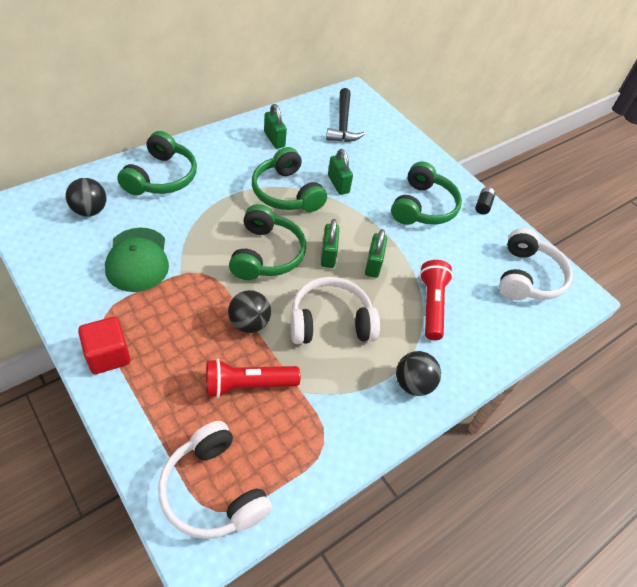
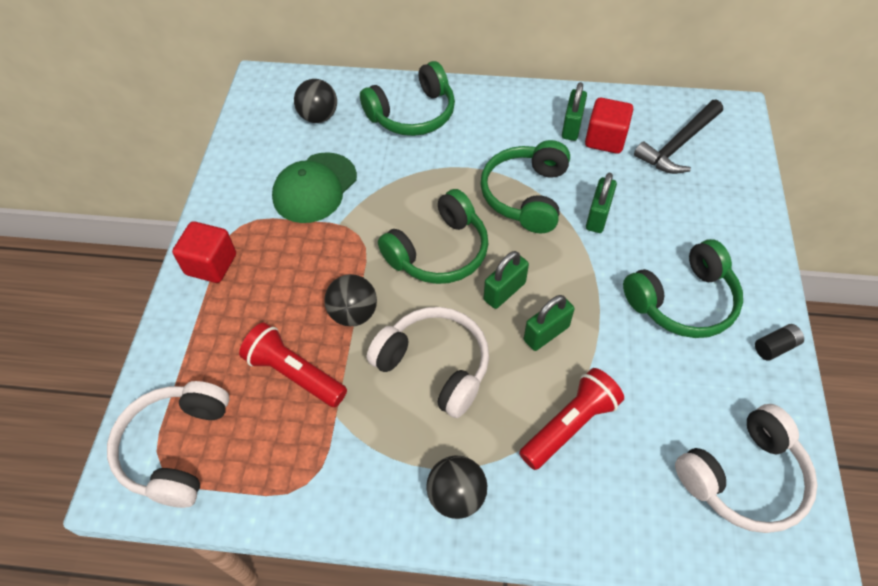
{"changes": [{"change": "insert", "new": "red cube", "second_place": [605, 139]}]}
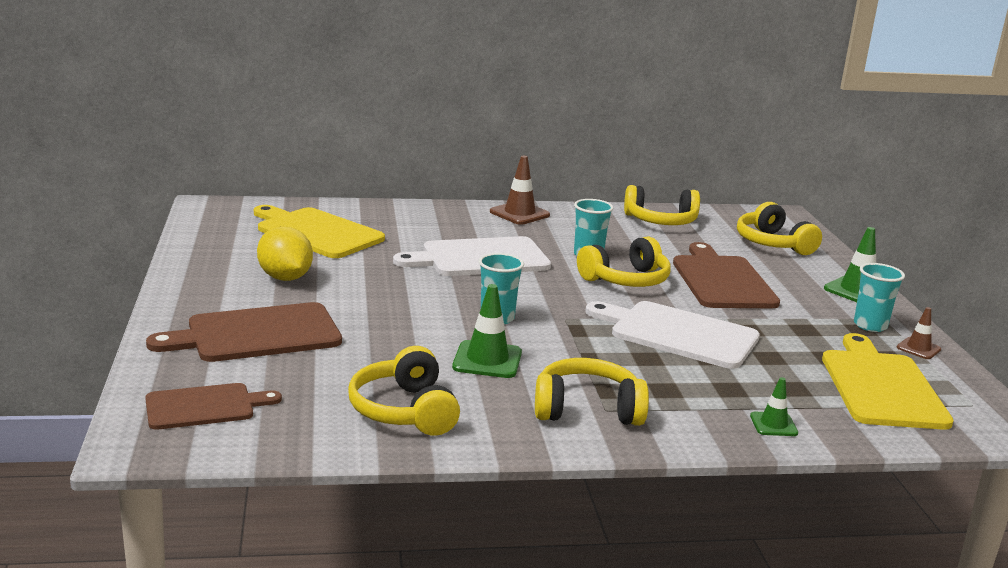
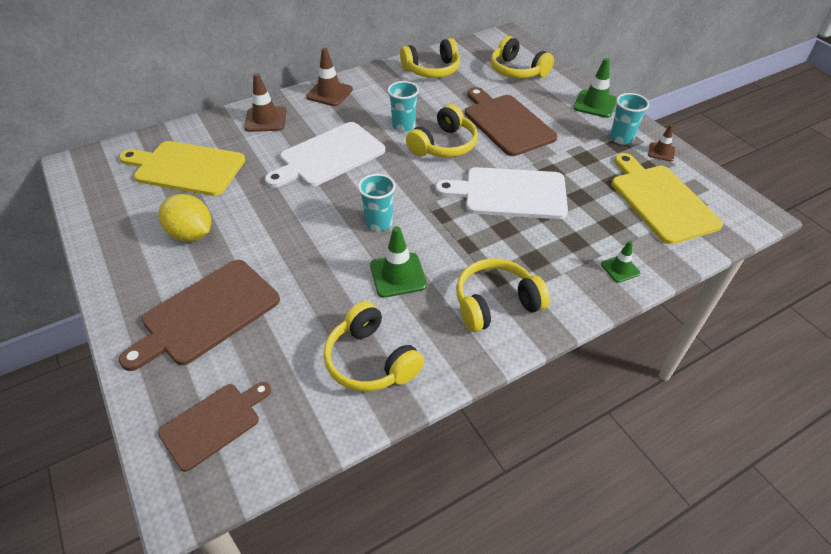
{"changes": [{"change": "insert", "new": "russet road cone", "second_place": [265, 119]}]}
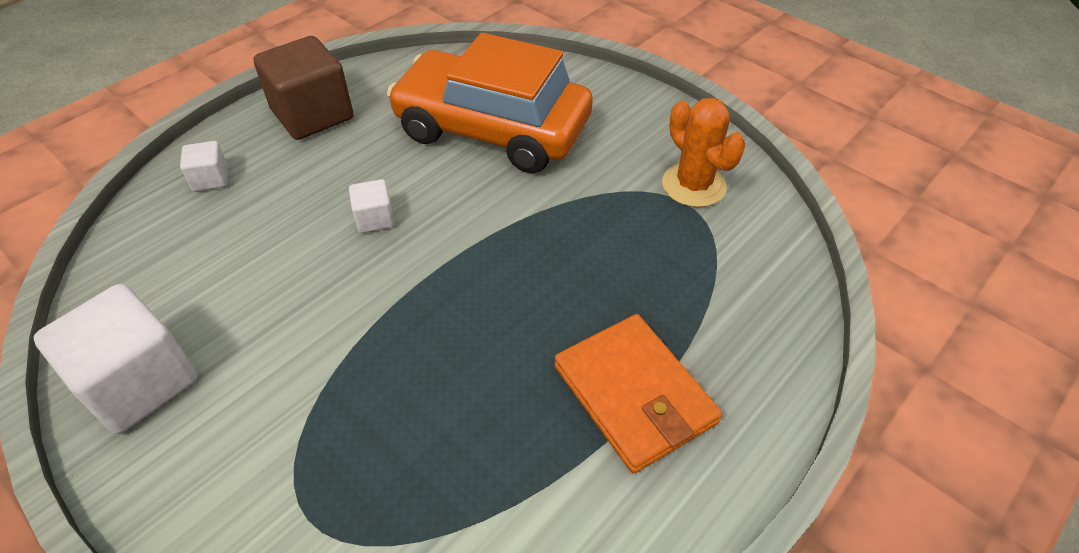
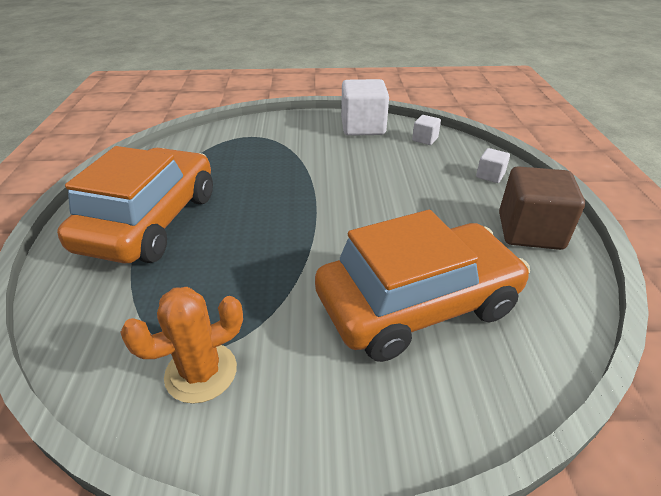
{"changes": [{"change": "move", "old": "white cube", "first_place": [374, 219], "second_place": [425, 139]}, {"change": "replace", "old": "bright orange billfold", "new": "bright orange car", "first_place": [634, 395], "second_place": [150, 221]}, {"change": "rotate", "old": "bright orange saguaro cactus", "first_place": [693, 185], "second_place": [201, 372], "degrees": -45}]}
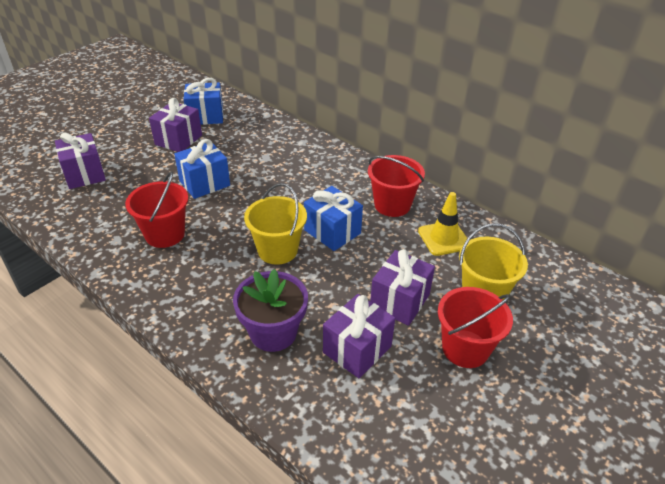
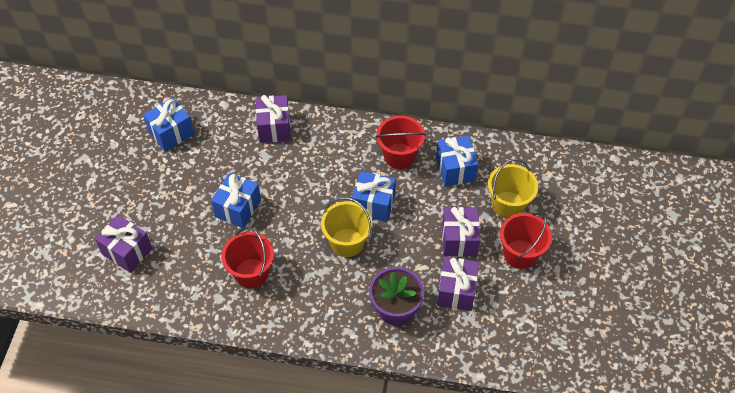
{"changes": [{"change": "move", "old": "purple gift", "first_place": [178, 140], "second_place": [274, 128]}, {"change": "replace", "old": "bright yellow road cone", "new": "cobalt gift", "first_place": [444, 238], "second_place": [455, 169]}]}
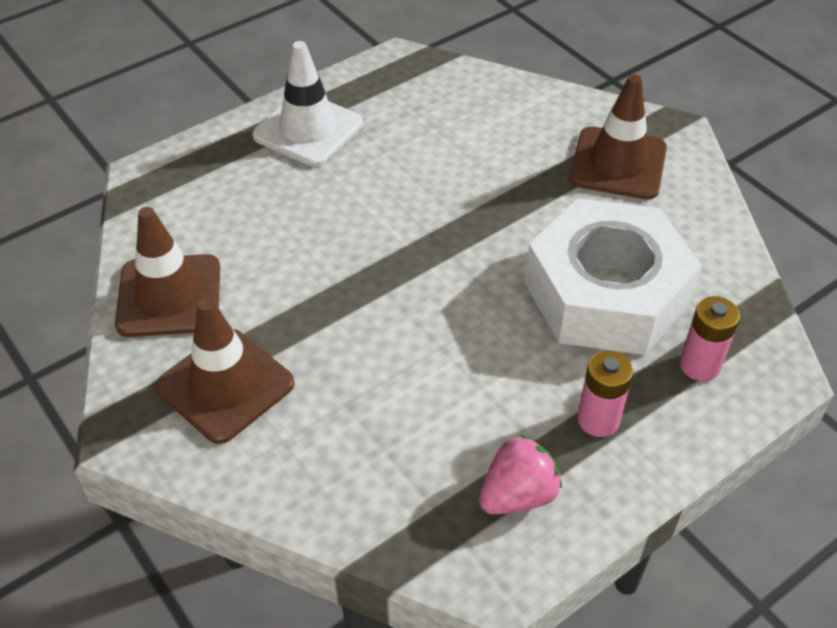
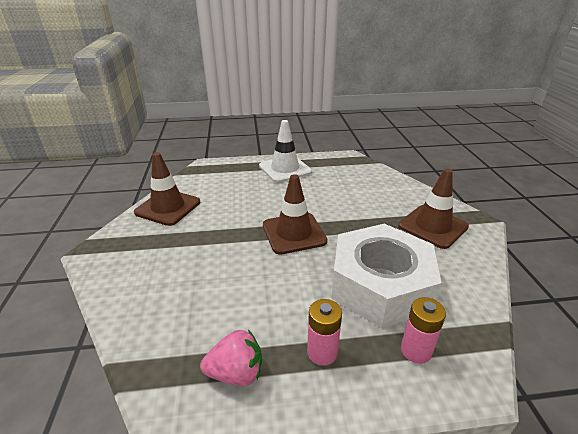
{"changes": [{"change": "move", "old": "russet road cone", "first_place": [225, 385], "second_place": [294, 233]}]}
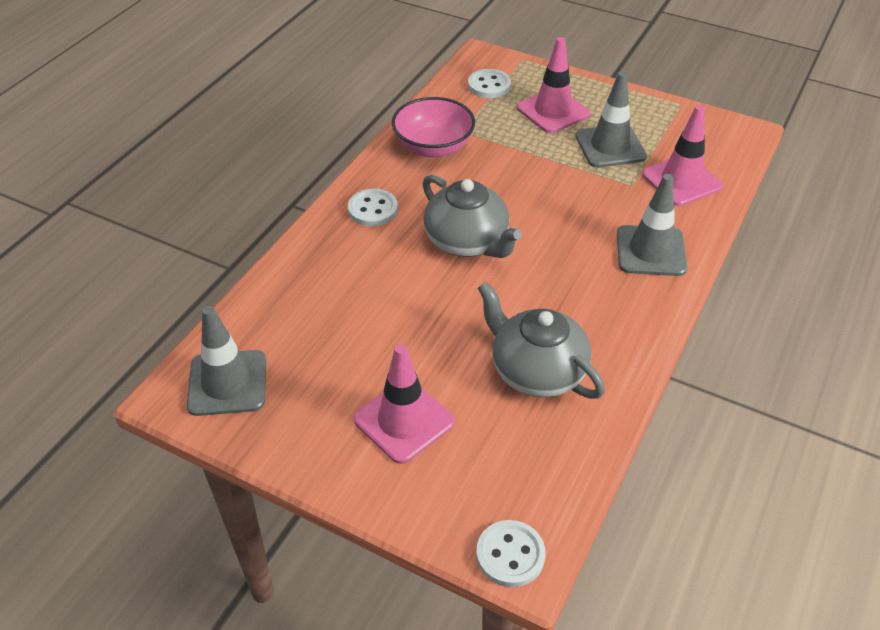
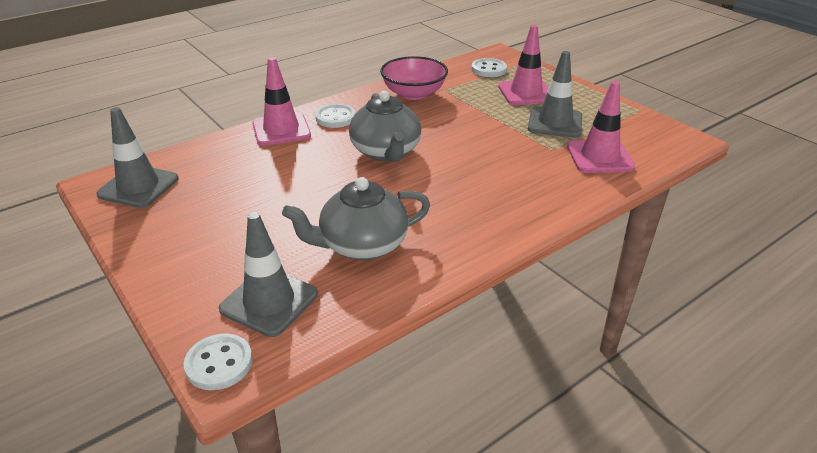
{"changes": [{"change": "move", "old": "rose-pink road cone", "first_place": [404, 421], "second_place": [281, 130]}, {"change": "rotate", "old": "gray tea pot", "first_place": [536, 371], "second_place": [362, 245], "degrees": -90}, {"change": "move", "old": "gray road cone", "first_place": [651, 251], "second_place": [269, 302]}]}
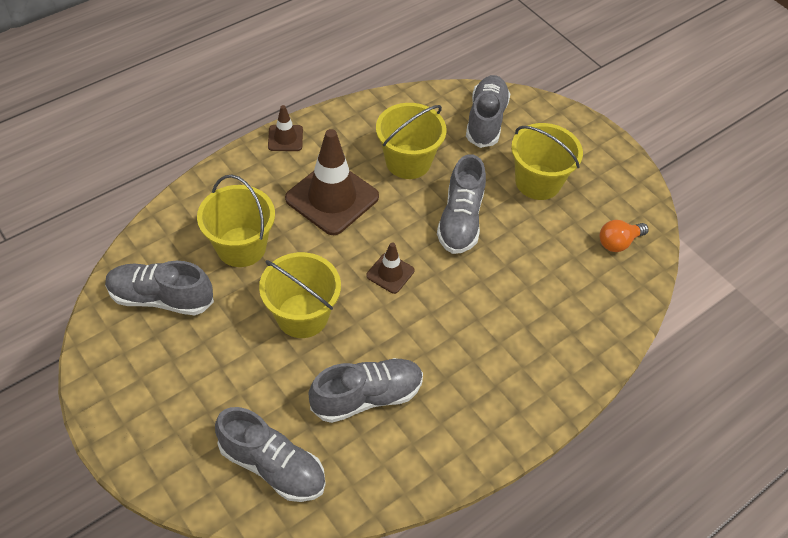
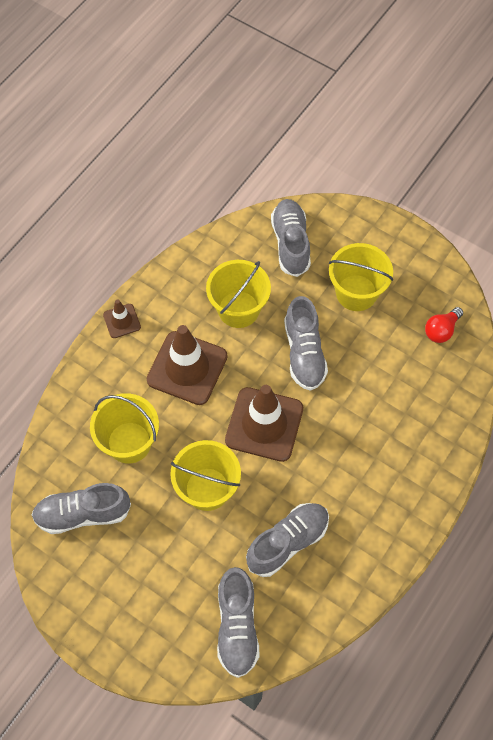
{"changes": [{"change": "rotate", "old": "gray lace-up shoe", "first_place": [273, 466], "second_place": [237, 627], "degrees": 75}, {"change": "resize", "old": "russet road cone", "first_place": [390, 273], "second_place": [264, 424], "factor": 2.03}, {"change": "recolor", "old": "bright orange bulb", "new": "red bulb", "first_place": [618, 242], "second_place": [441, 330]}]}
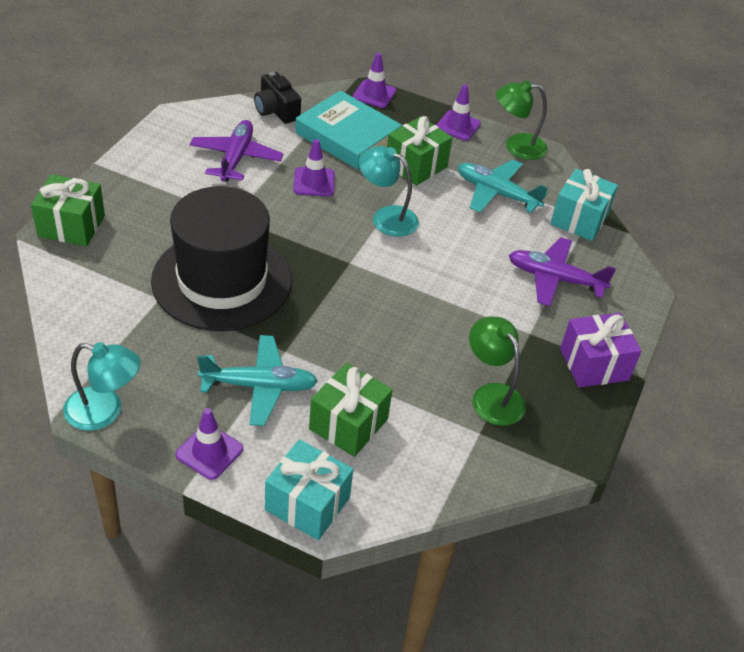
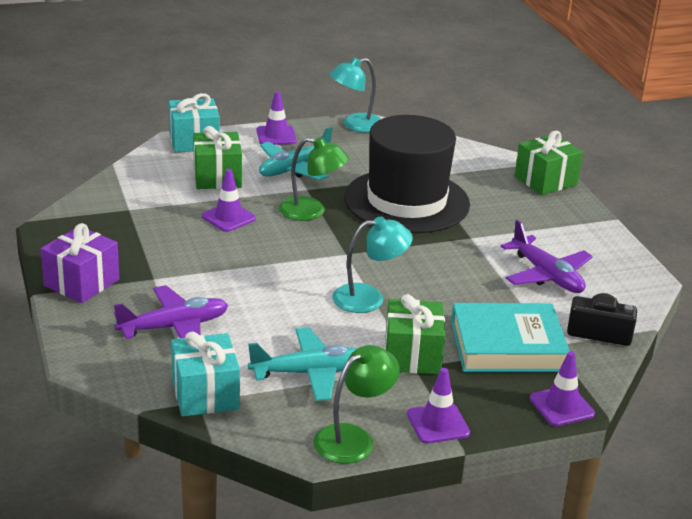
{"changes": [{"change": "move", "old": "purple road cone", "first_place": [314, 182], "second_place": [228, 217]}, {"change": "move", "old": "green reading lamp", "first_place": [492, 396], "second_place": [311, 211]}]}
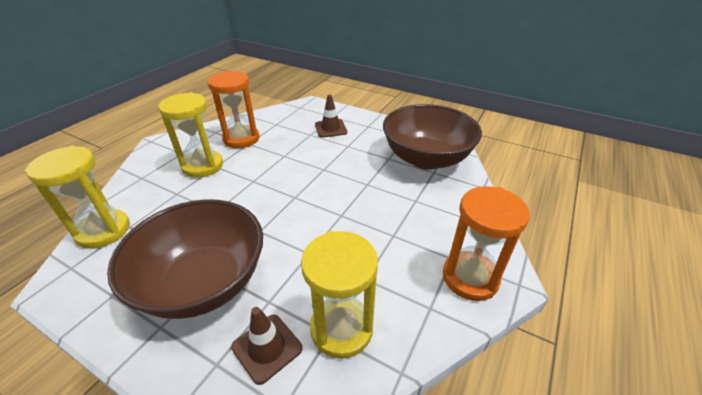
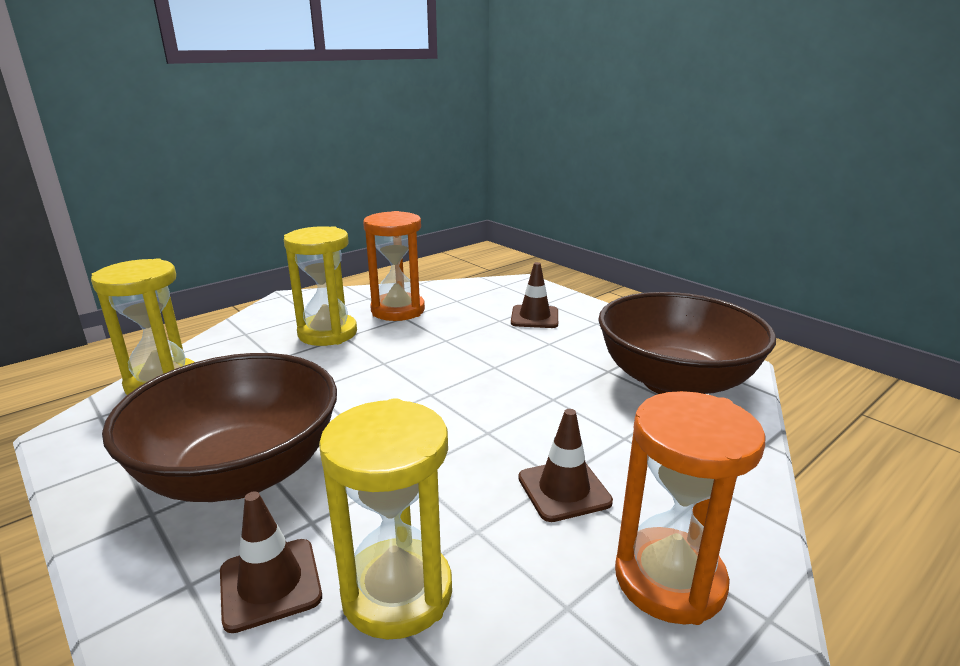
{"changes": [{"change": "insert", "new": "russet road cone", "second_place": [564, 490]}]}
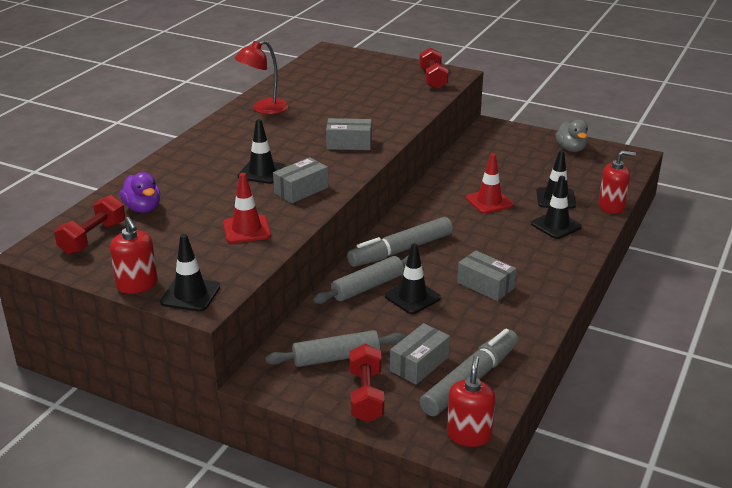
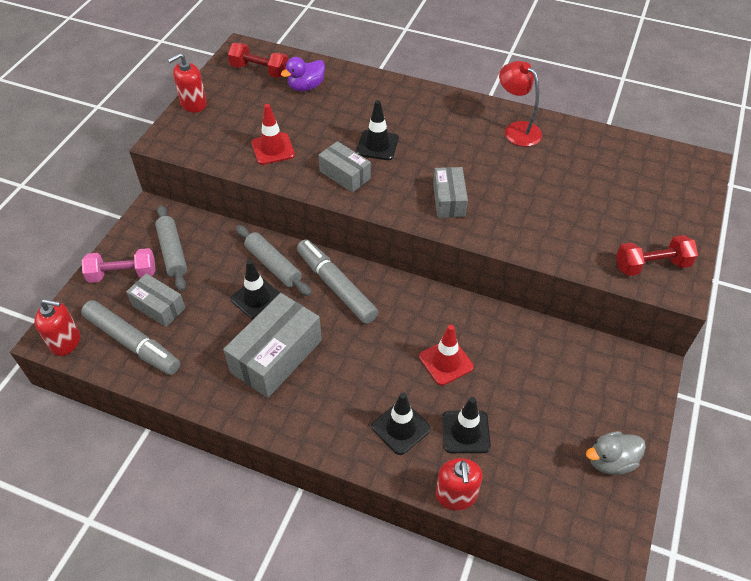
{"changes": [{"change": "delete", "old": "black road cone", "first_place": [190, 294]}, {"change": "recolor", "old": "red hand weight", "new": "rose-pink hand weight", "first_place": [366, 396], "second_place": [123, 274]}, {"change": "resize", "old": "gray box", "first_place": [485, 285], "second_place": [276, 356], "factor": 1.7}]}
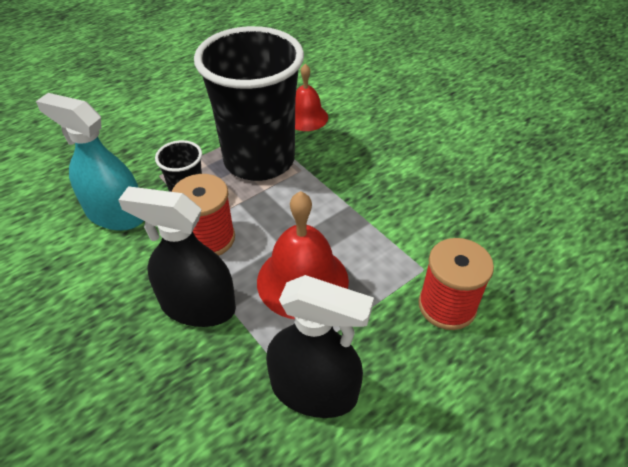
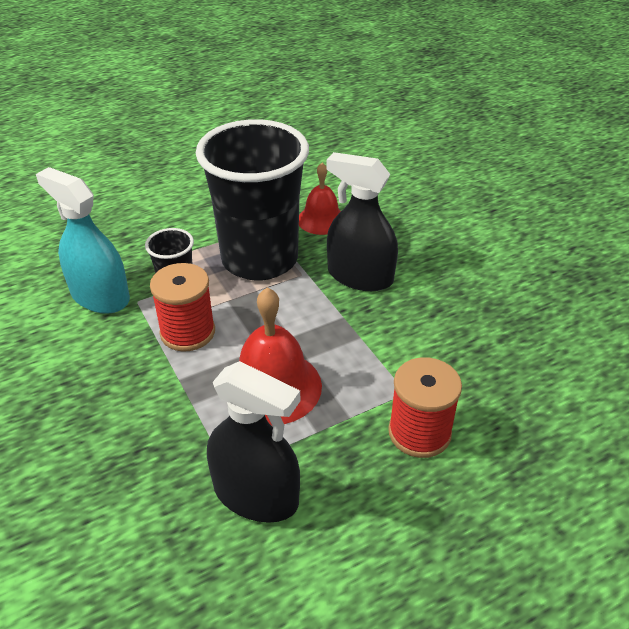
{"changes": [{"change": "move", "old": "black sprayer", "first_place": [198, 306], "second_place": [360, 276]}]}
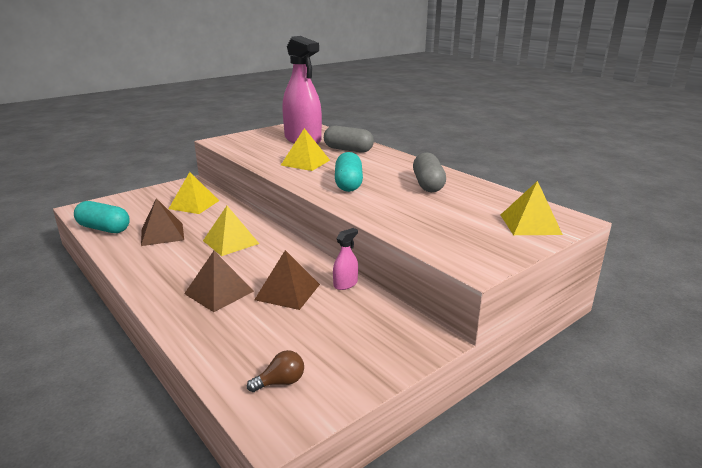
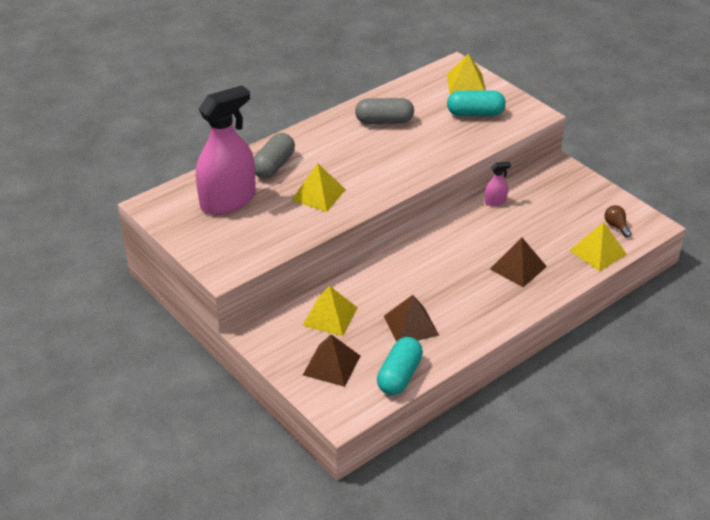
{"changes": [{"change": "move", "old": "bright yellow pyramid", "first_place": [231, 242], "second_place": [598, 252]}, {"change": "move", "old": "russet pyramid", "first_place": [287, 292], "second_place": [331, 365]}, {"change": "rotate", "old": "rose-pink sprayer", "first_place": [345, 284], "second_place": [495, 201], "degrees": 120}, {"change": "move", "old": "turquoise pill shape", "first_place": [348, 184], "second_place": [475, 113]}]}
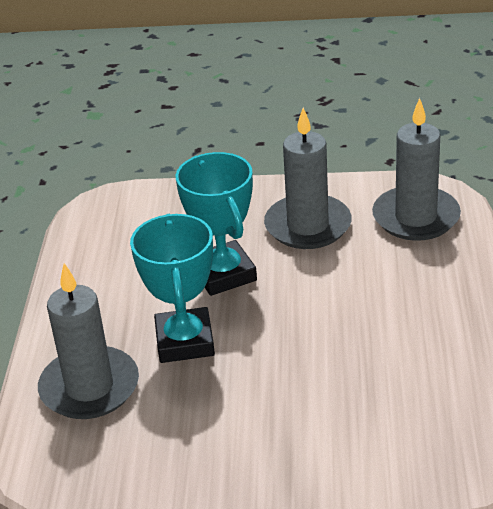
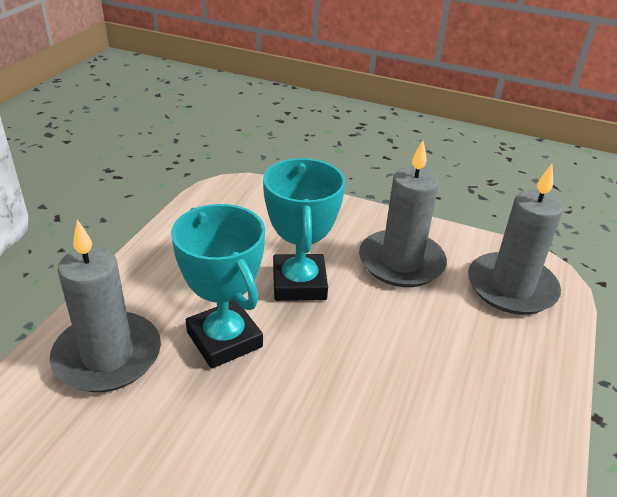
{"changes": [{"change": "rotate", "old": "turquoise prize cup", "first_place": [185, 341], "second_place": [224, 339], "degrees": -45}]}
